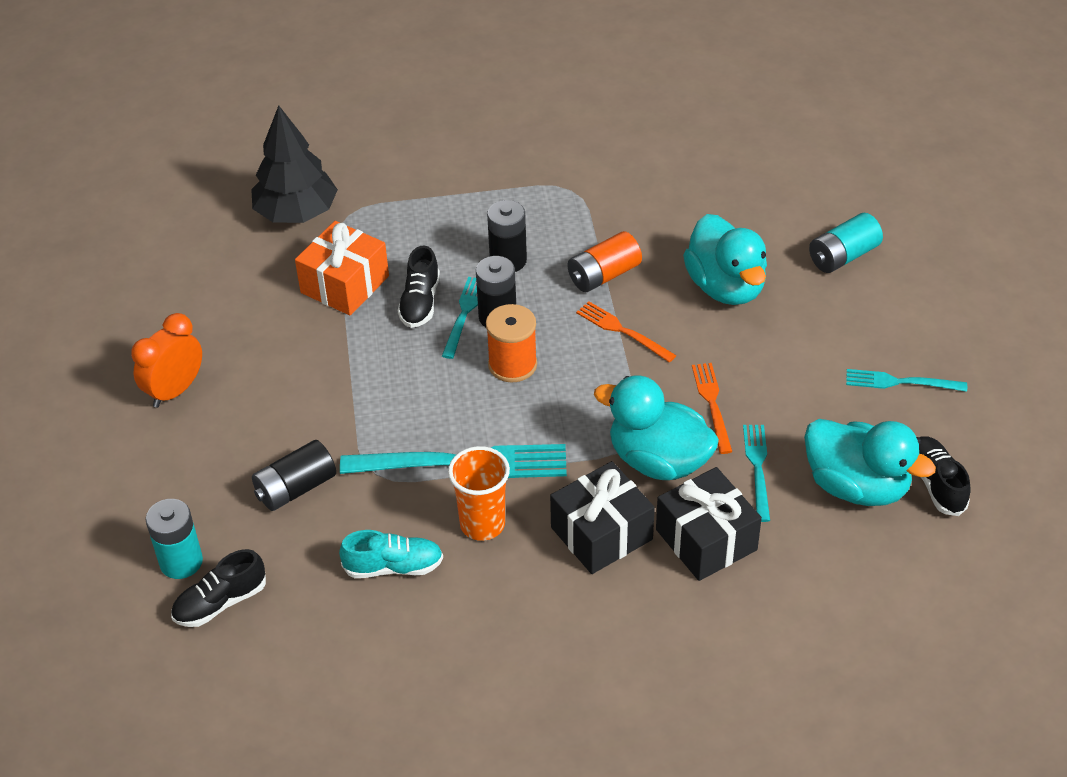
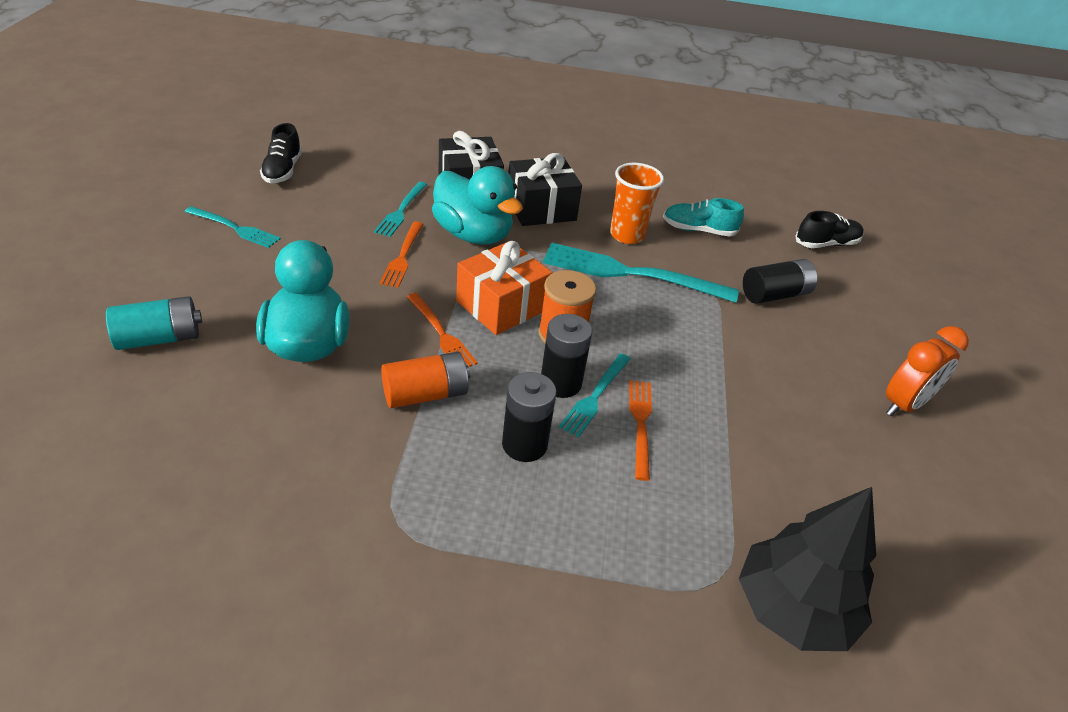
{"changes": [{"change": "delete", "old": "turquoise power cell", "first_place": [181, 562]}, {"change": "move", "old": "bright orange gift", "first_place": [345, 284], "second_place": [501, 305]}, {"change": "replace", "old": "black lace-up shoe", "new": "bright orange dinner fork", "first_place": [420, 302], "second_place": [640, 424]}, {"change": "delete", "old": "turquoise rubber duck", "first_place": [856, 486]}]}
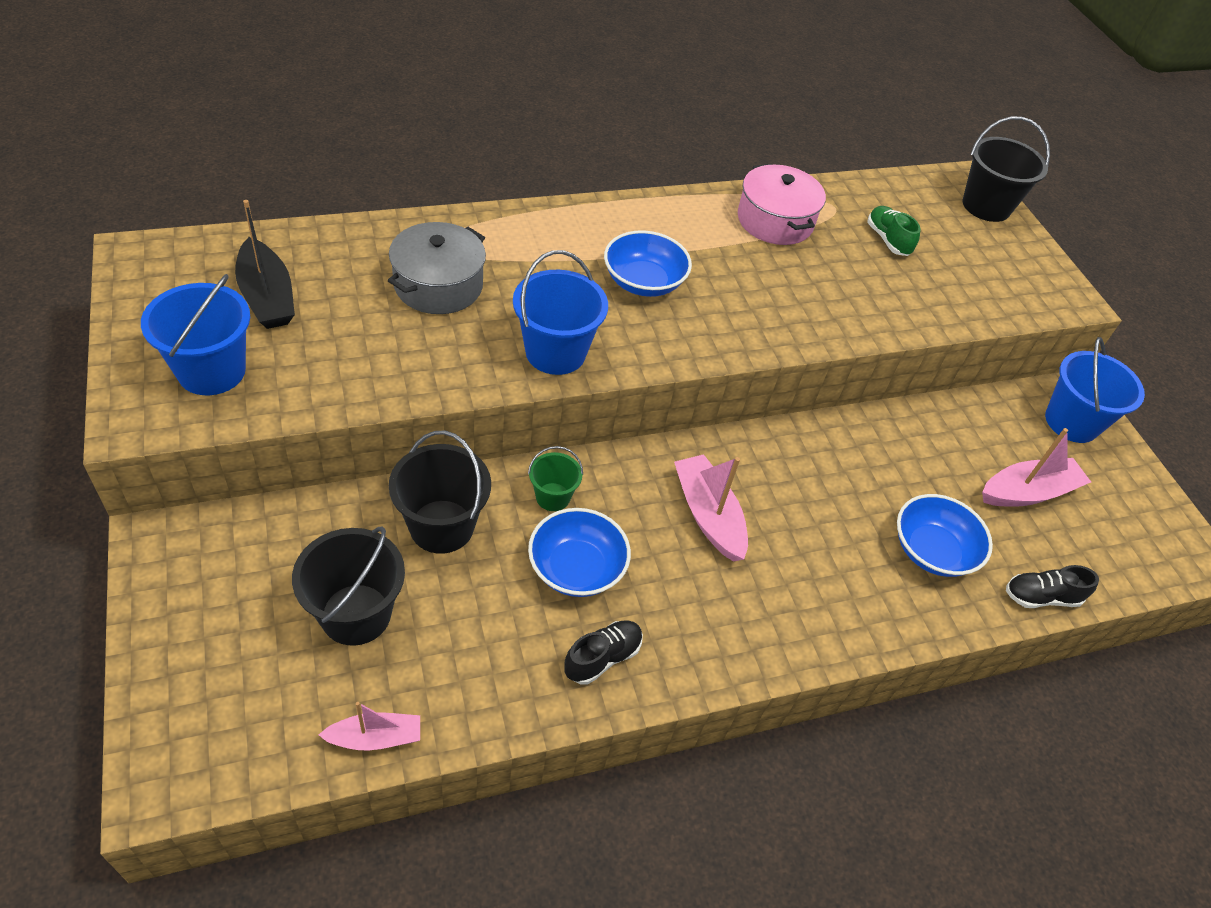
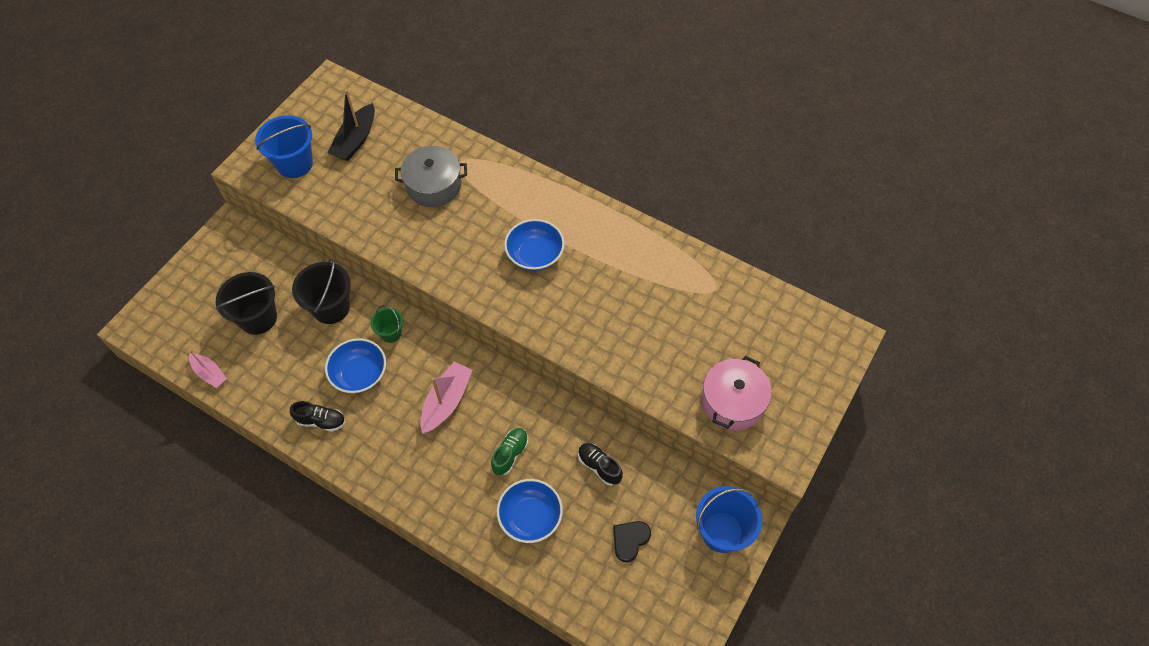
{"changes": [{"change": "delete", "old": "cobalt bucket", "first_place": [555, 352]}, {"change": "move", "old": "rose-pink stockpot", "first_place": [775, 221], "second_place": [732, 402]}, {"change": "move", "old": "green lace-up shoe", "first_place": [887, 240], "second_place": [510, 454]}, {"change": "delete", "old": "black bucket", "first_place": [986, 206]}, {"change": "replace", "old": "rose-pink toy boat", "new": "black heart", "first_place": [1028, 492], "second_place": [630, 540]}, {"change": "move", "old": "black lace-up shoe", "first_place": [1041, 597], "second_place": [599, 466]}]}
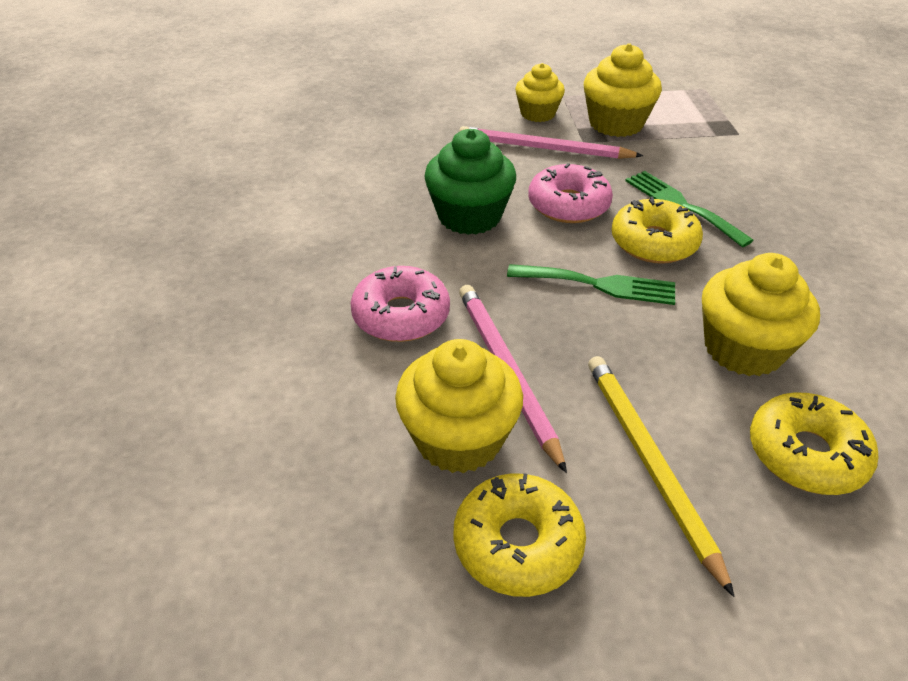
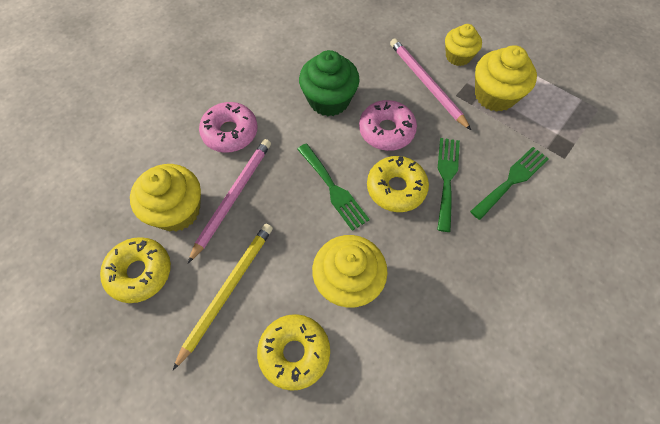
{"changes": [{"change": "insert", "new": "green dinner fork", "second_place": [511, 180]}]}
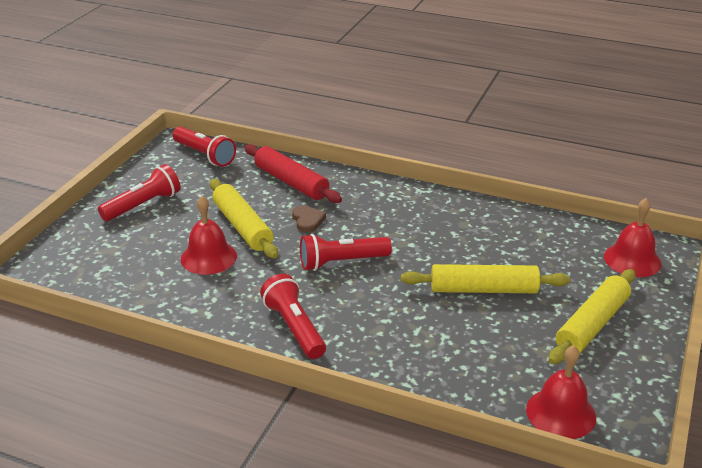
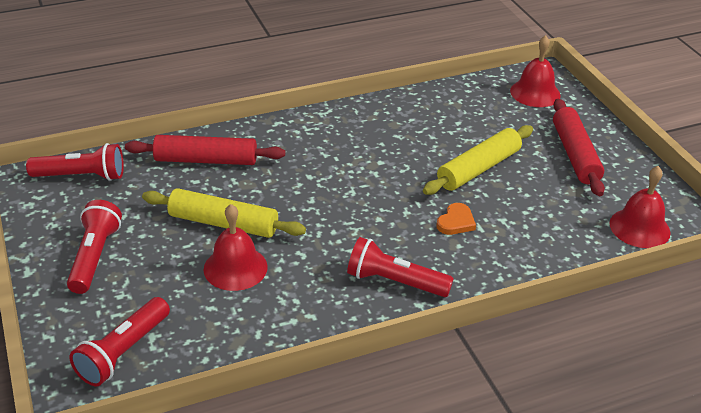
{"changes": [{"change": "delete", "old": "russet heart", "first_place": [307, 220]}, {"change": "move", "old": "red pocket torch", "first_place": [342, 262], "second_place": [123, 352]}, {"change": "recolor", "old": "bright yellow rolling pin", "new": "red rolling pin", "first_place": [592, 325], "second_place": [575, 154]}, {"change": "insert", "new": "bright orange heart", "second_place": [456, 222]}]}
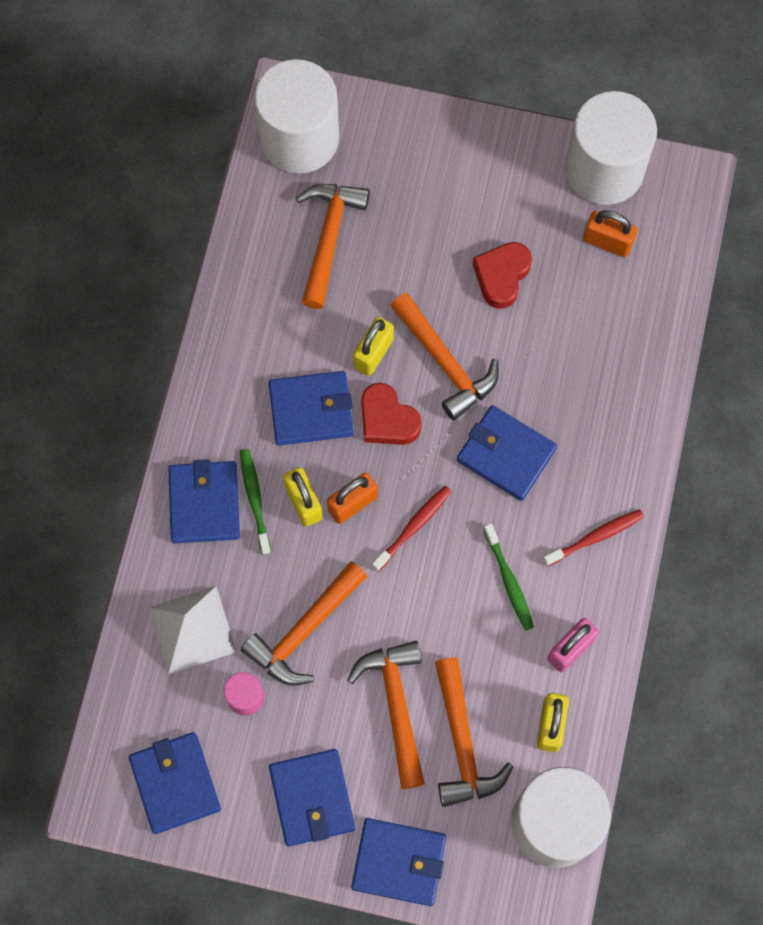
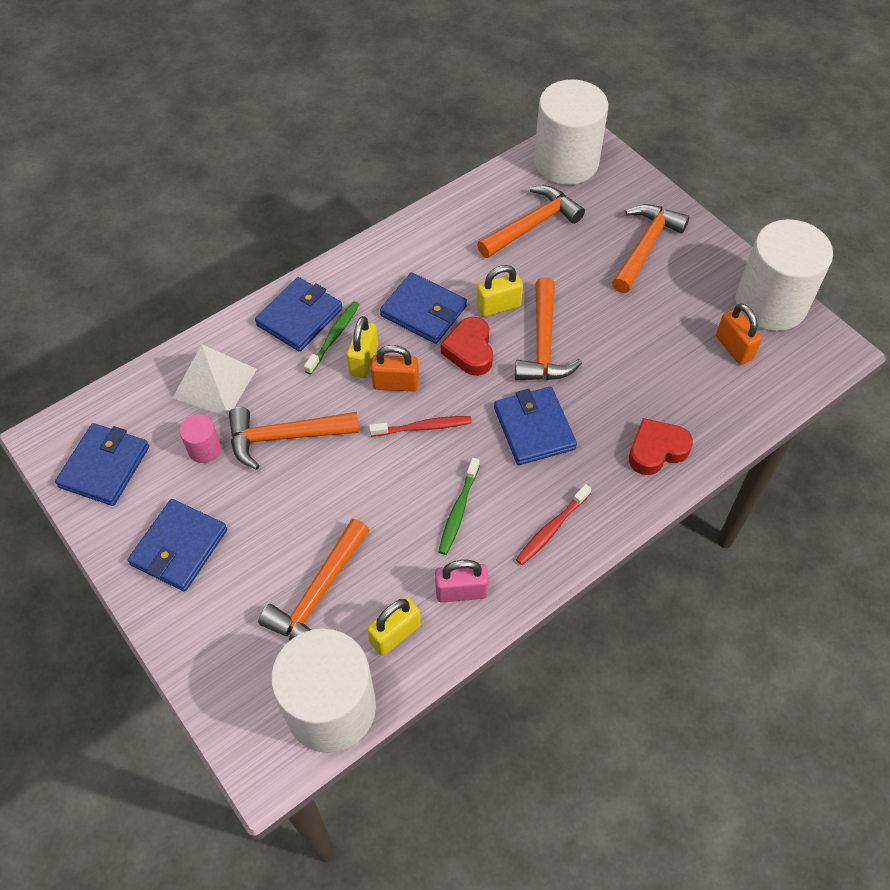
{"changes": [{"change": "move", "old": "bright orange hammer", "first_place": [396, 705], "second_place": [645, 247]}, {"change": "delete", "old": "cobalt billfold", "first_place": [399, 862]}, {"change": "move", "old": "red heart", "first_place": [502, 276], "second_place": [656, 450]}, {"change": "rotate", "old": "red toothbrush", "first_place": [595, 537], "second_place": [551, 529], "degrees": 120}]}
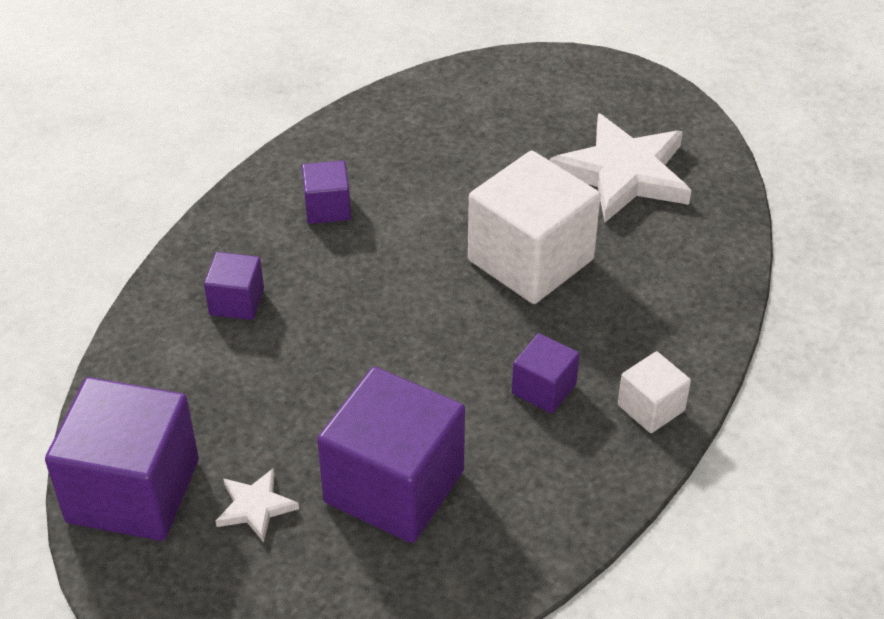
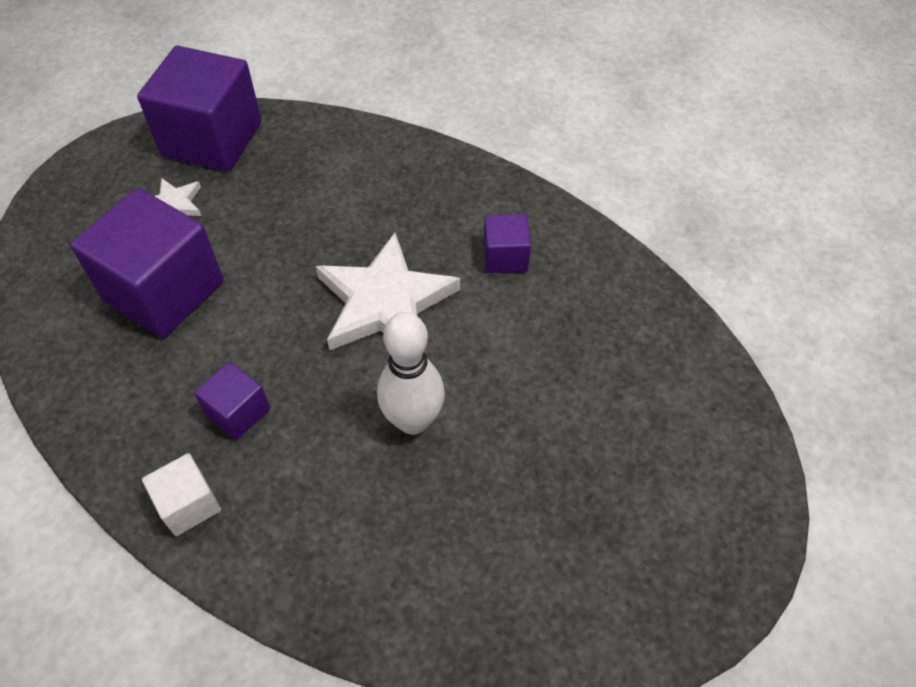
{"changes": [{"change": "delete", "old": "purple cube", "first_place": [236, 302]}, {"change": "replace", "old": "white cube", "new": "white skittle", "first_place": [530, 260], "second_place": [413, 420]}, {"change": "move", "old": "white star shape", "first_place": [623, 174], "second_place": [385, 302]}]}
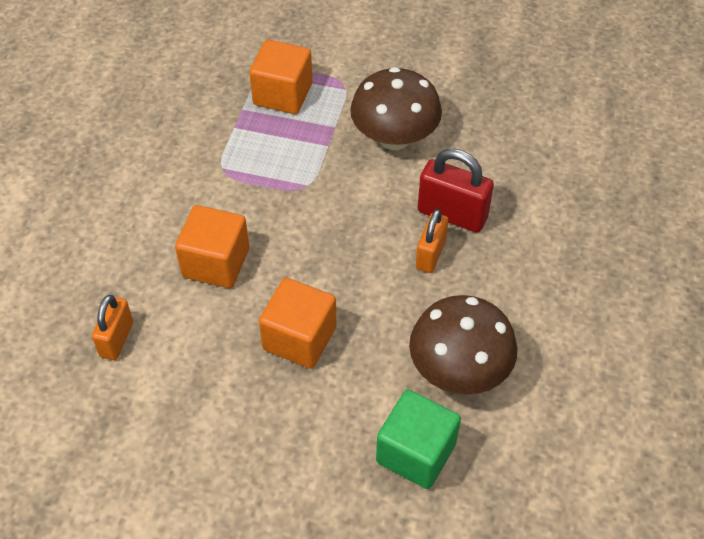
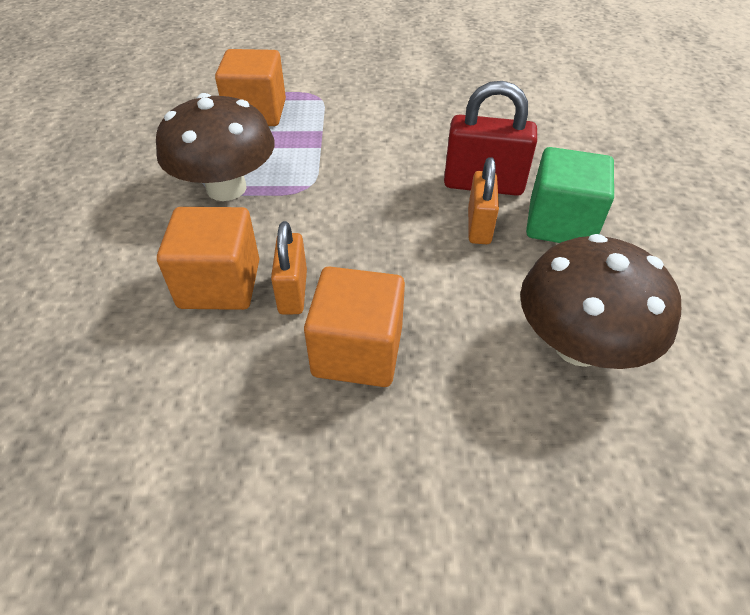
{"changes": [{"change": "move", "old": "bright orange lock", "first_place": [116, 339], "second_place": [293, 292]}, {"change": "move", "old": "russet mushroom", "first_place": [394, 138], "second_place": [226, 188]}, {"change": "move", "old": "green cube", "first_place": [416, 453], "second_place": [560, 223]}]}
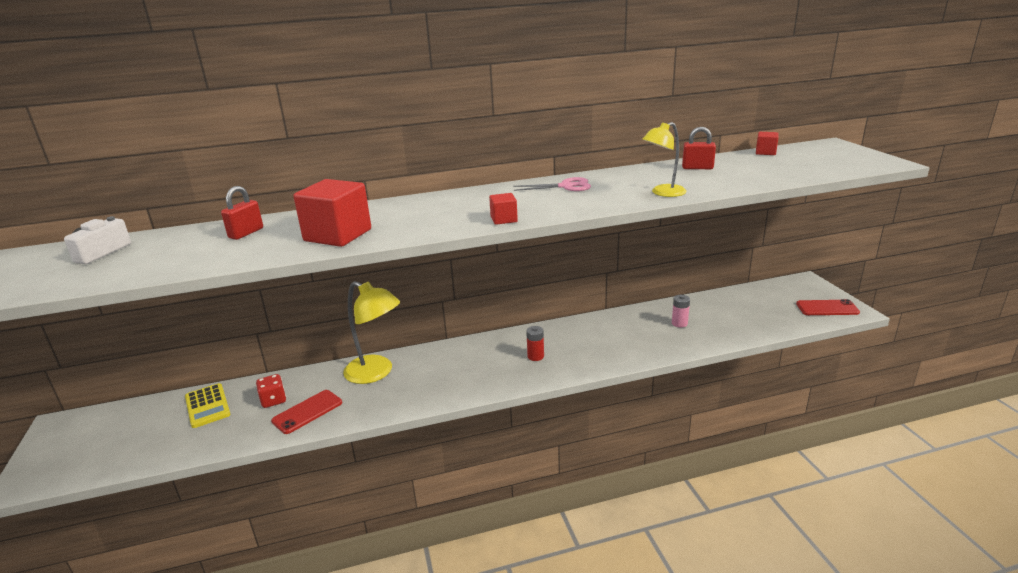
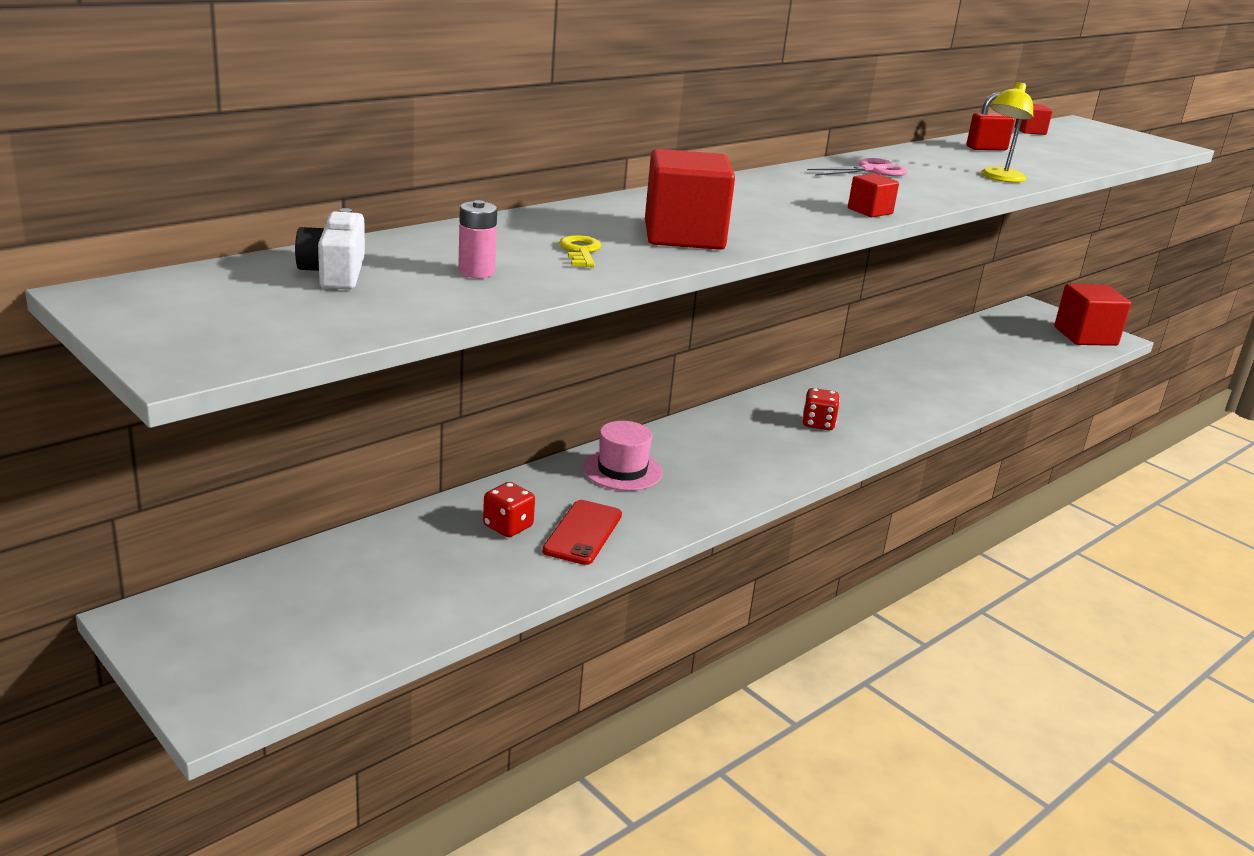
{"changes": [{"change": "delete", "old": "bright yellow adding machine", "first_place": [207, 406]}, {"change": "delete", "old": "red lock", "first_place": [246, 233]}, {"change": "replace", "old": "bright yellow reading lamp", "new": "rose-pink hat", "first_place": [376, 373], "second_place": [622, 470]}, {"change": "replace", "old": "red power cell", "new": "red dice", "first_place": [535, 356], "second_place": [818, 424]}, {"change": "move", "old": "rose-pink power cell", "first_place": [679, 323], "second_place": [476, 272]}, {"change": "replace", "old": "red phone", "new": "red cube", "first_place": [827, 308], "second_place": [1085, 336]}, {"change": "insert", "new": "bright yellow key", "second_place": [580, 251]}]}
